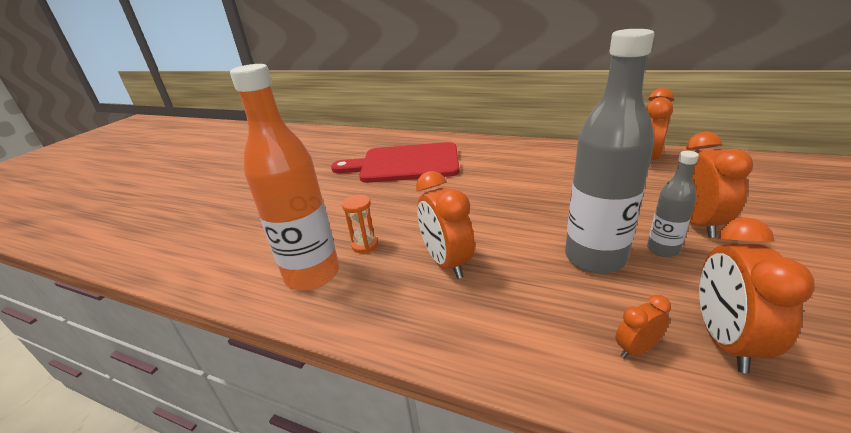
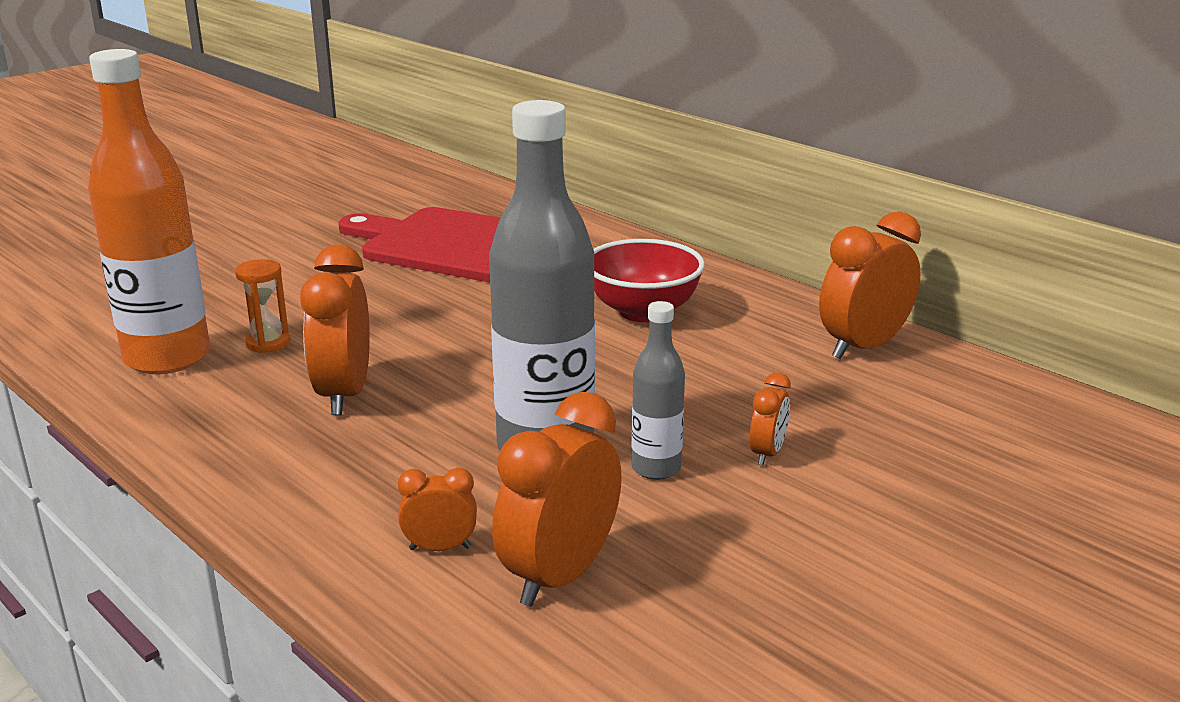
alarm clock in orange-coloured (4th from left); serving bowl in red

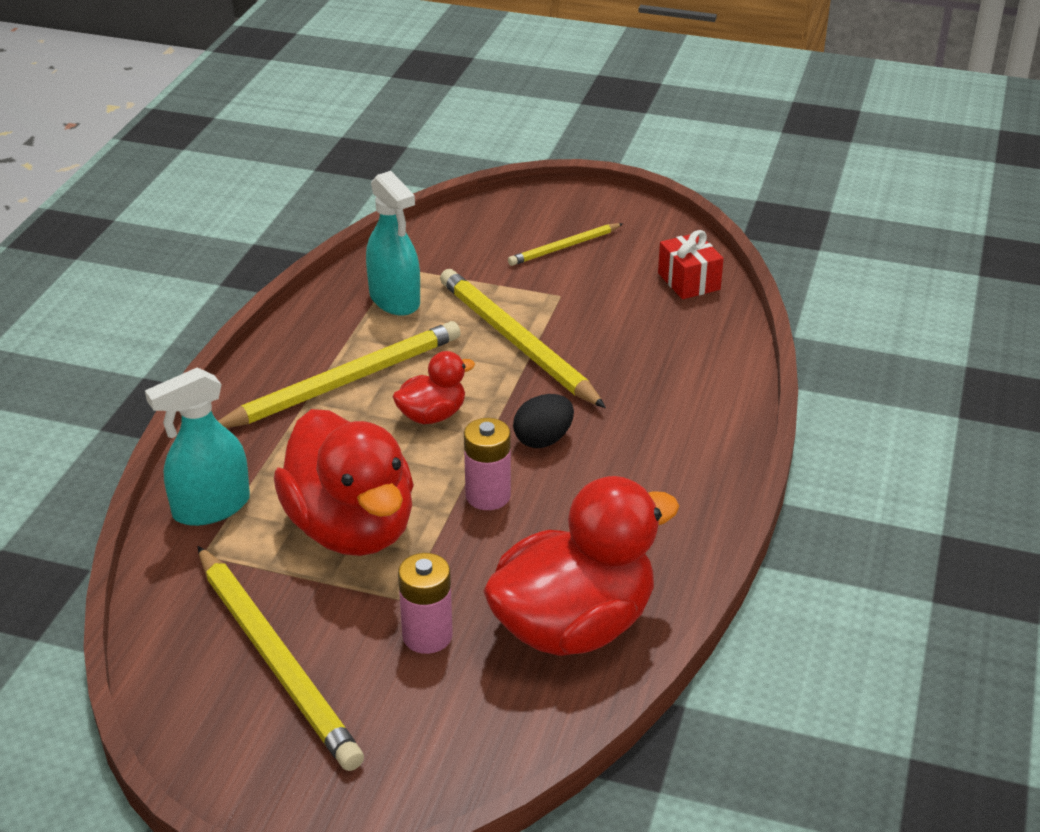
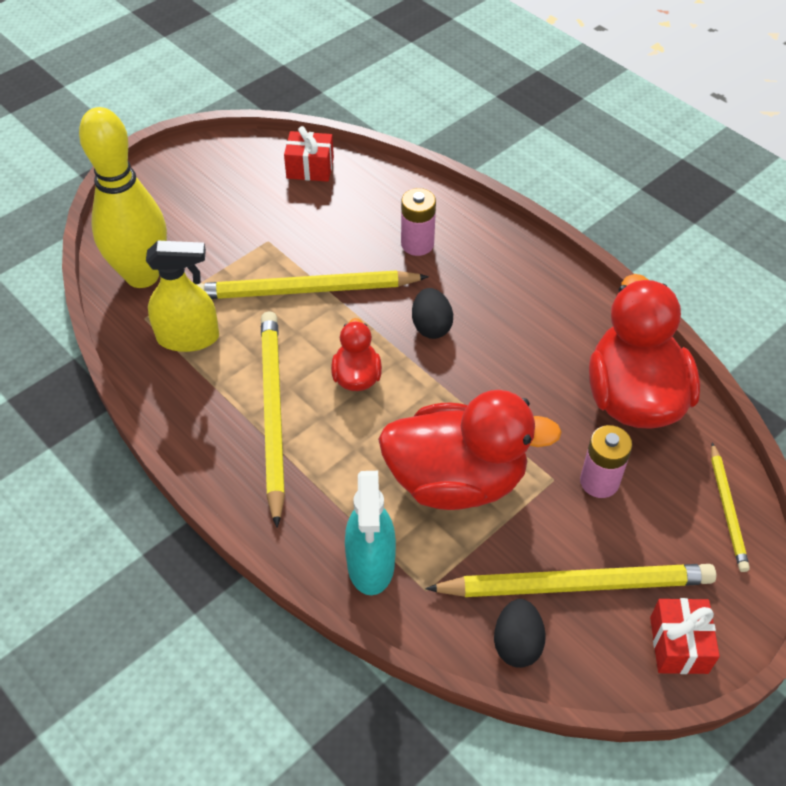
spray bottle in yellow; wooden pencil in yellow (4th from left); battery in rose-pink (1st from left); skittle in yellow; wrapped gift in red (2nd from left); egg in jet-black (2nd from left)

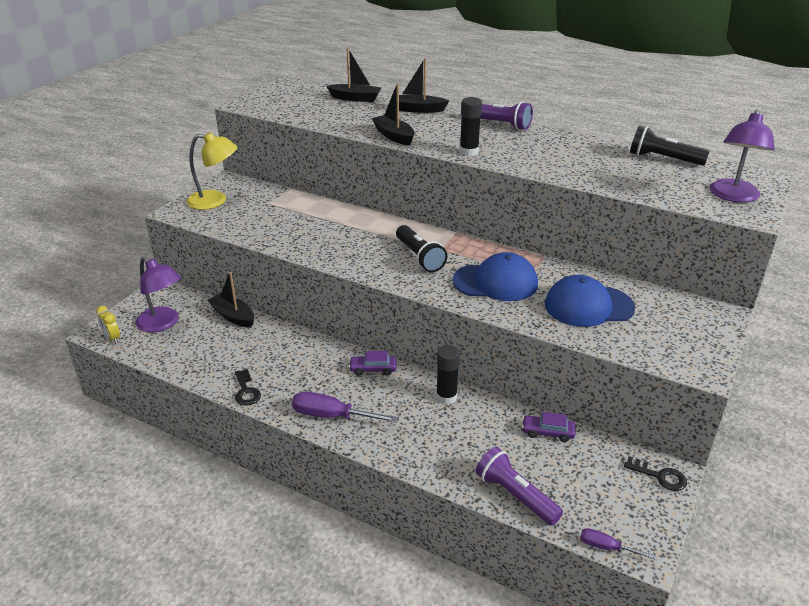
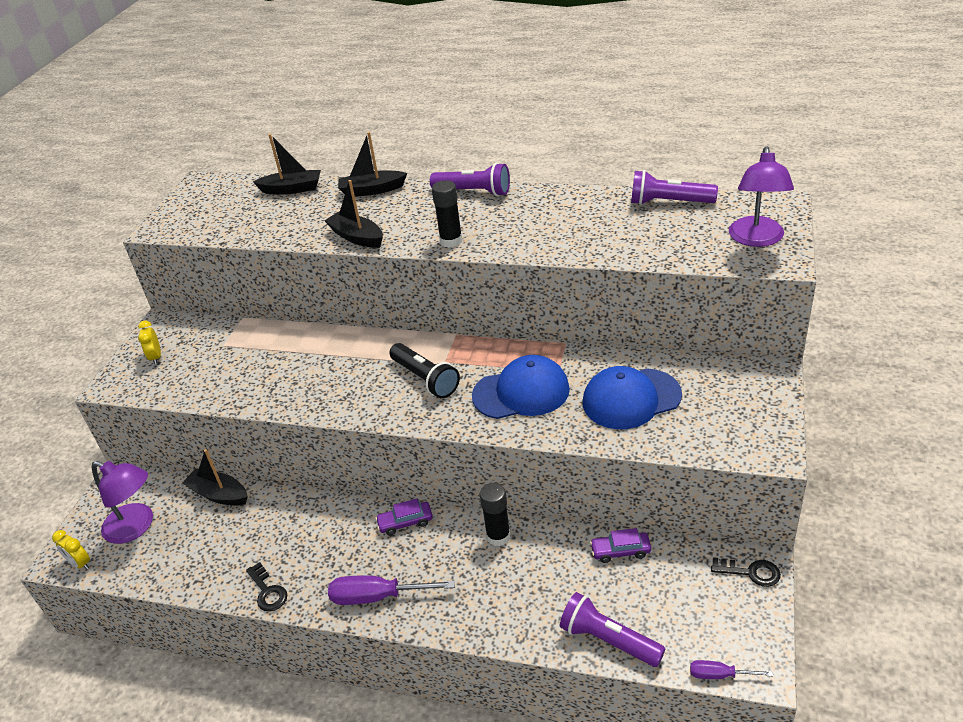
torch in royal purple (3rd from left); alarm clock in yellow (2nd from left)

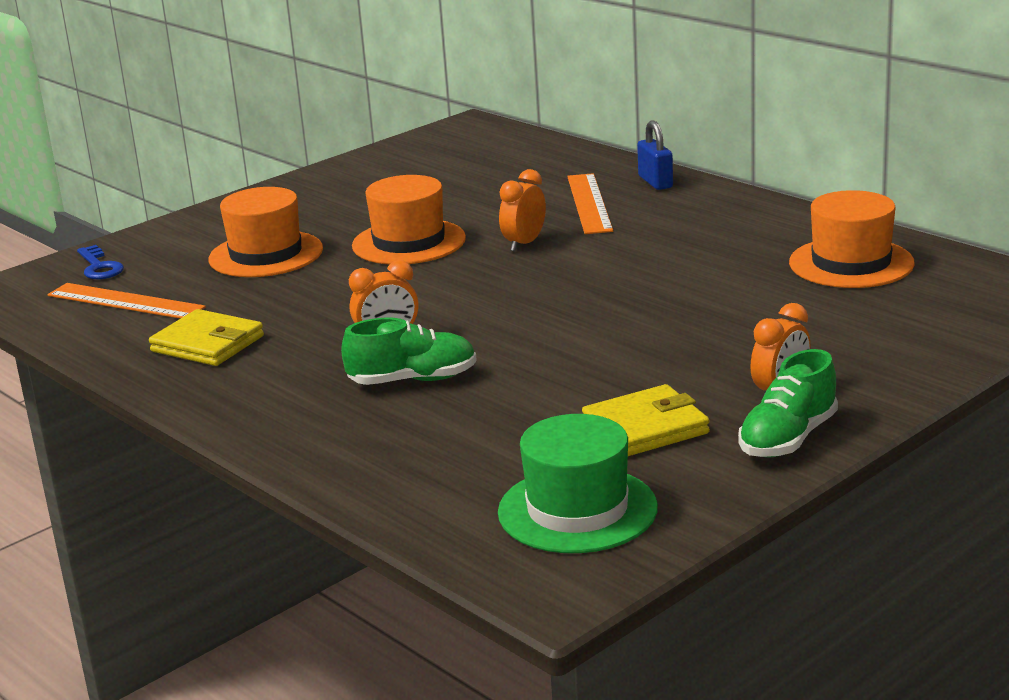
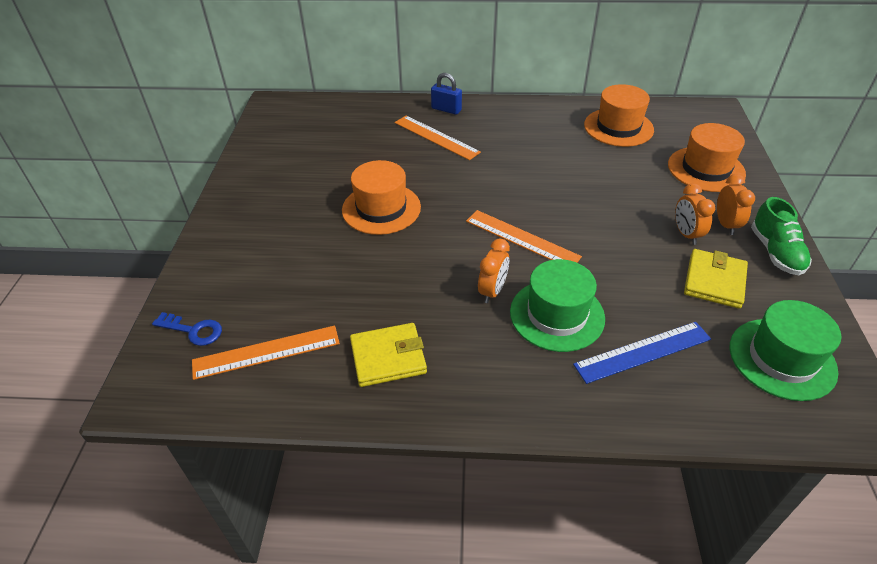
alarm clock in orange-coloured (2nd from left); hat in orange-coloured (3rd from left); hat in leaf-green (1st from left); straightedge in orange-coloured (3rd from left); straightedge in blue

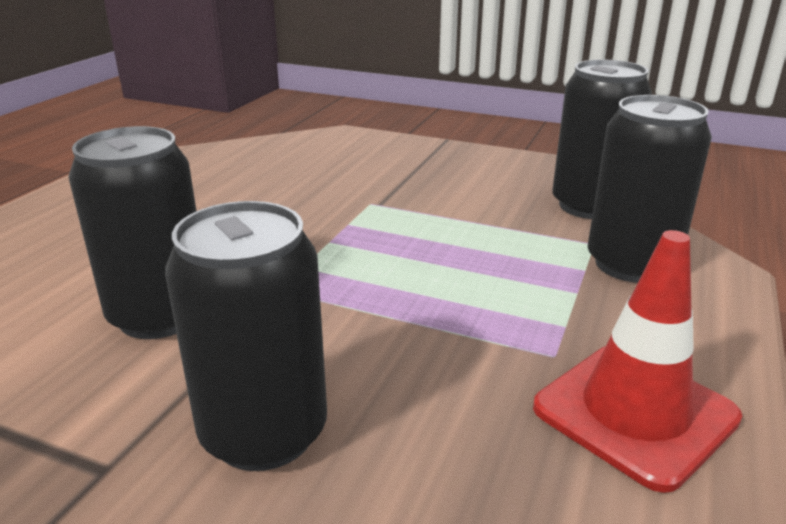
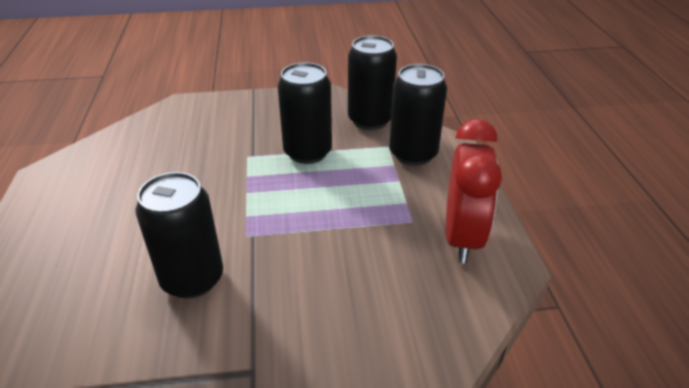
soda can in jet-black (2nd from left); alarm clock in red

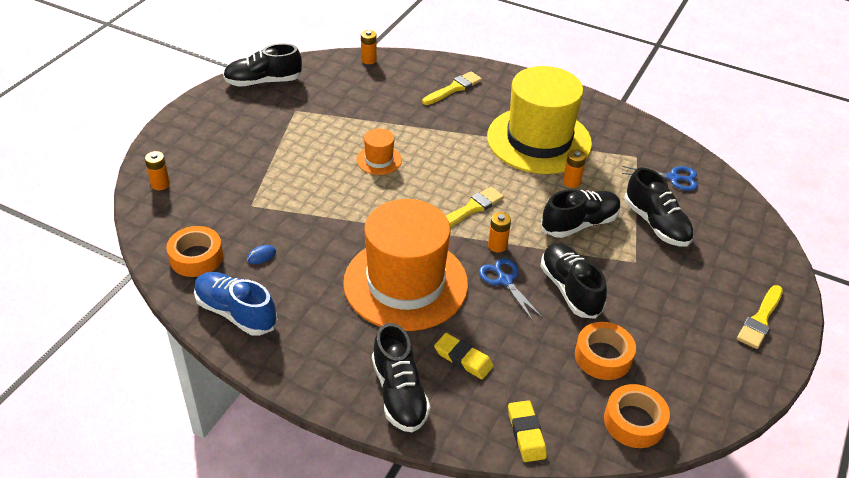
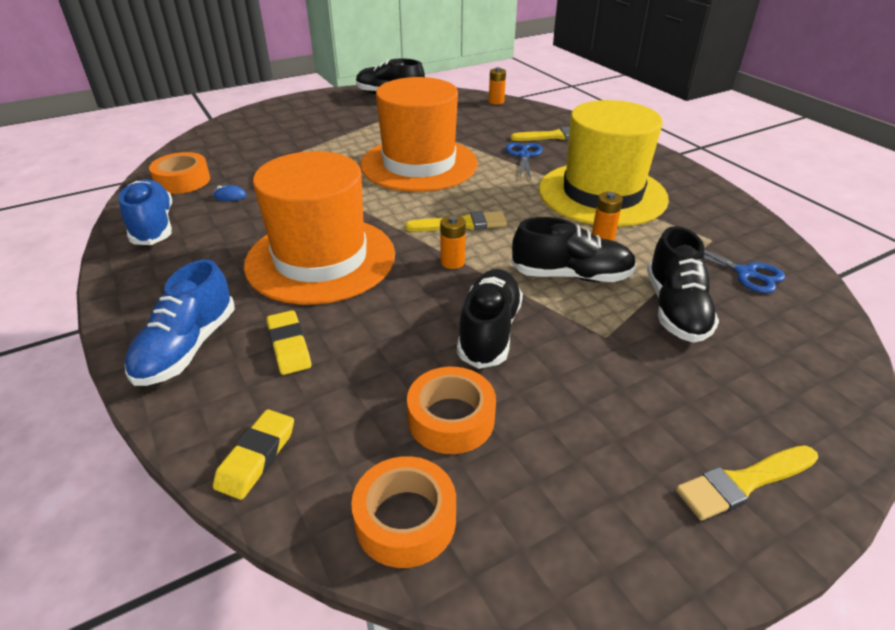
hat in orange-coloured (2nd from left); battery in orange-coloured (1st from left in the first image); pair of scissors in blue (1st from left); sneaker in blue (2nd from left)

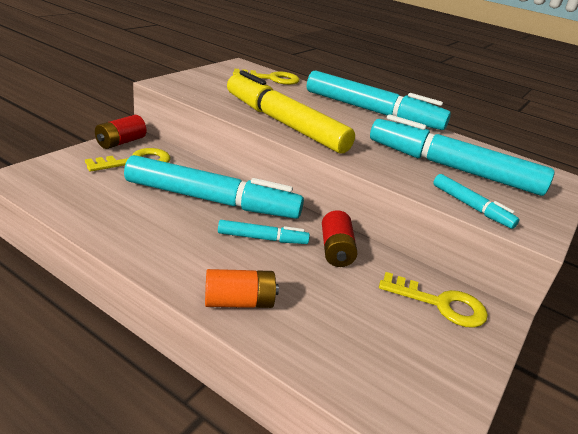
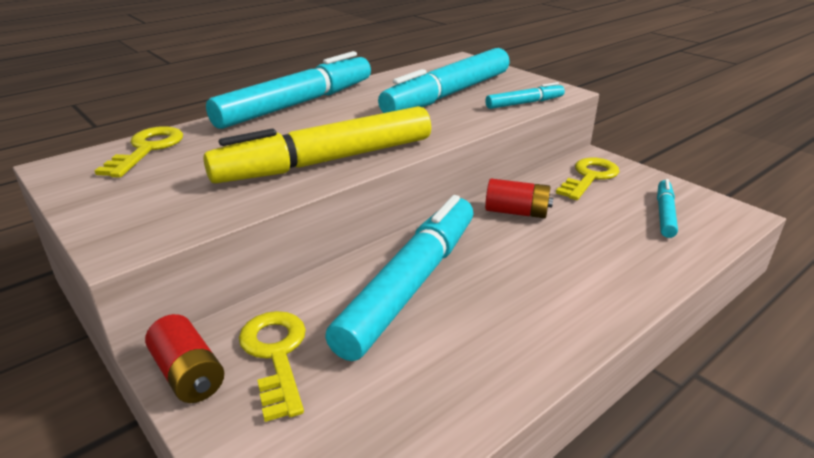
marker in aqua (5th from left); battery in orange-coloured

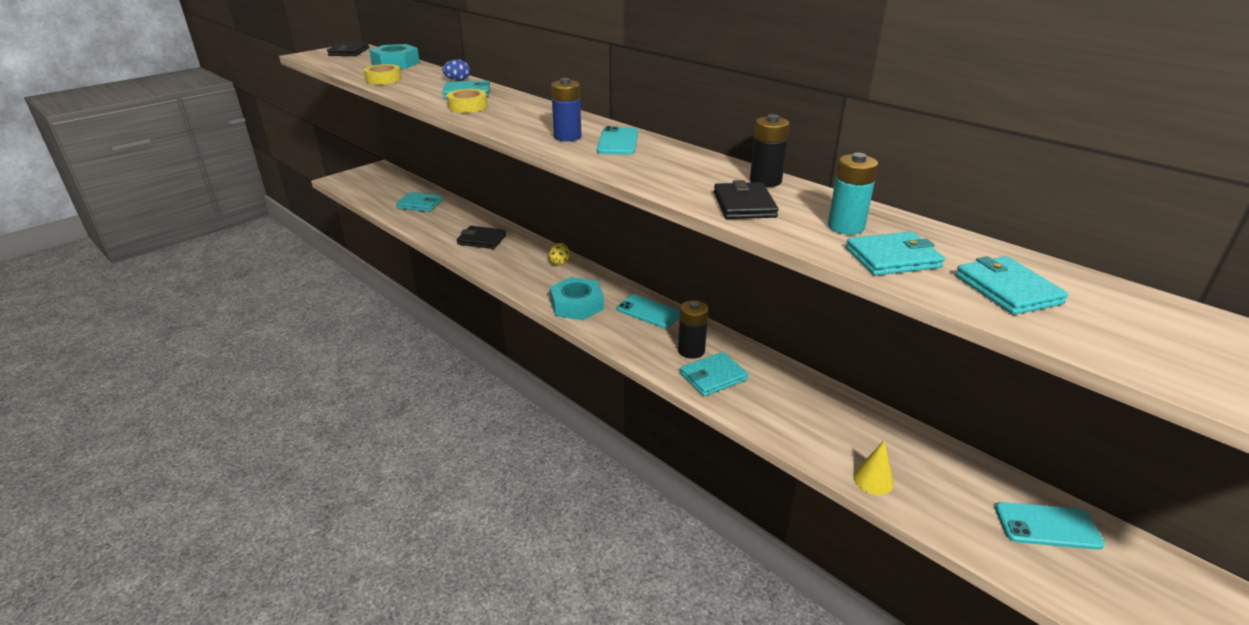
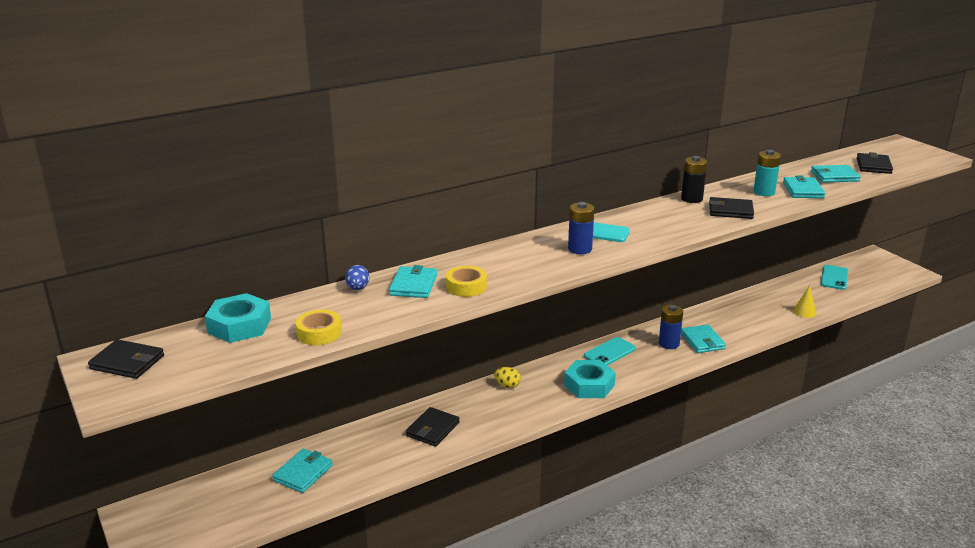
battery in blue (2nd from left); card wallet in jet-black (4th from left)

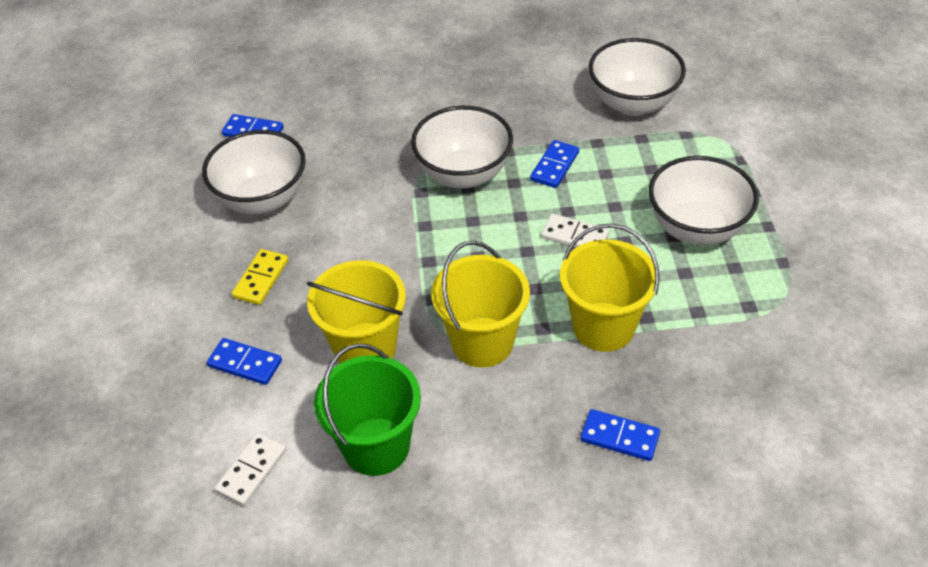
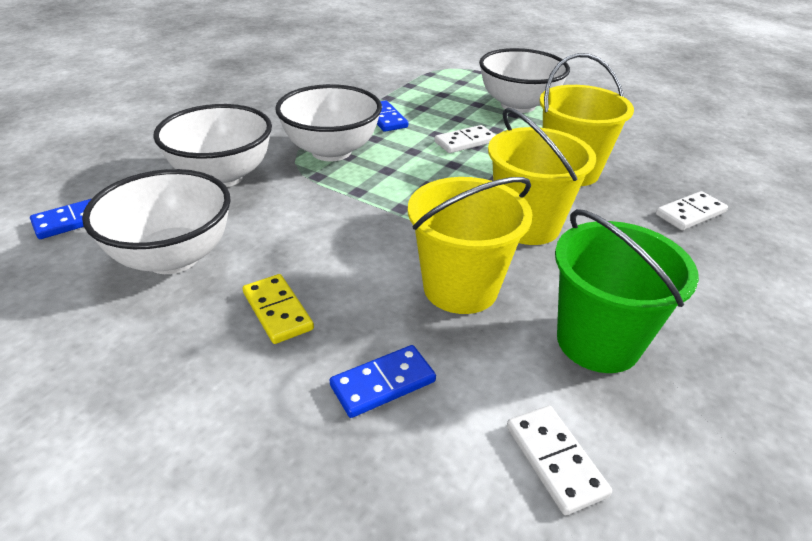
serving bowl in pure white (2nd from left); domino in pure white (3rd from left)

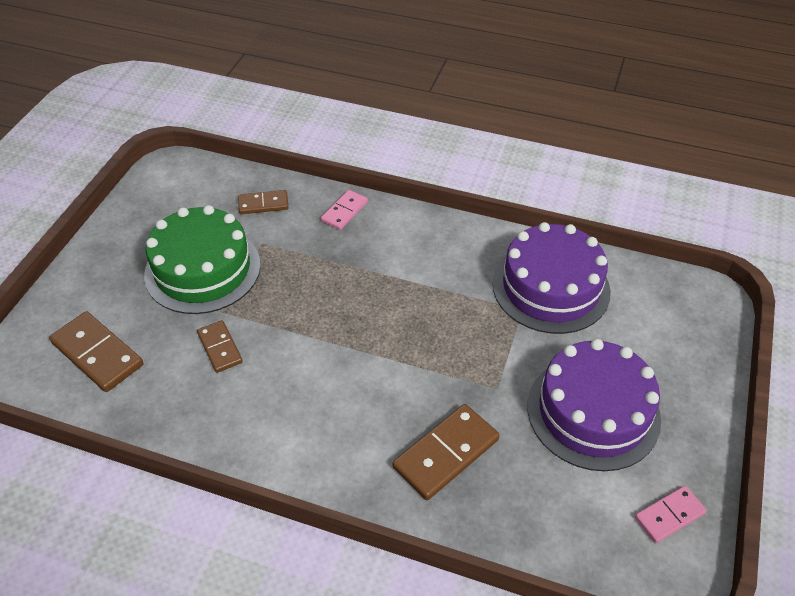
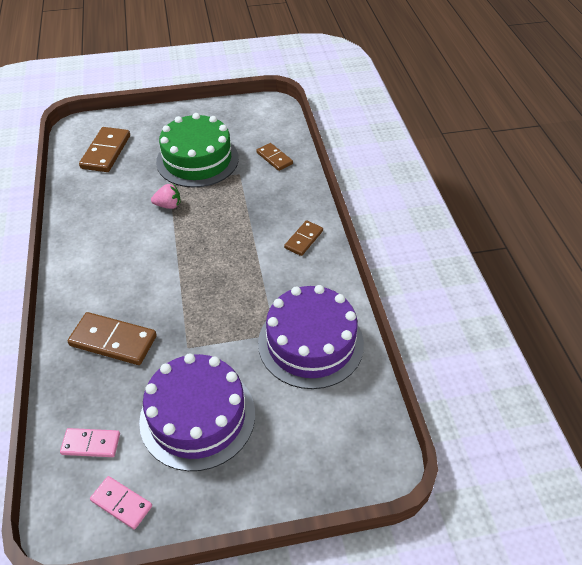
domino in rose-pink (1st from left); domino in russet (4th from left); strawberry in rose-pink

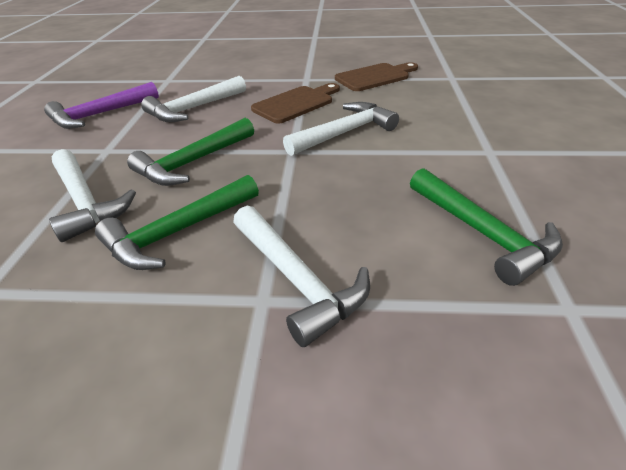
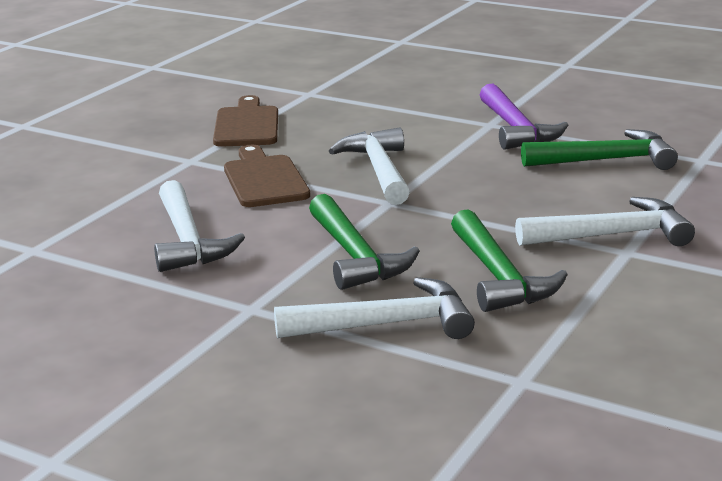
carpenter's hammer in royal purple

